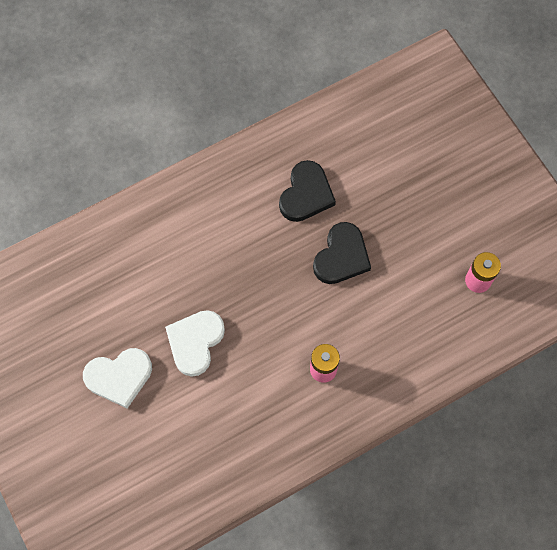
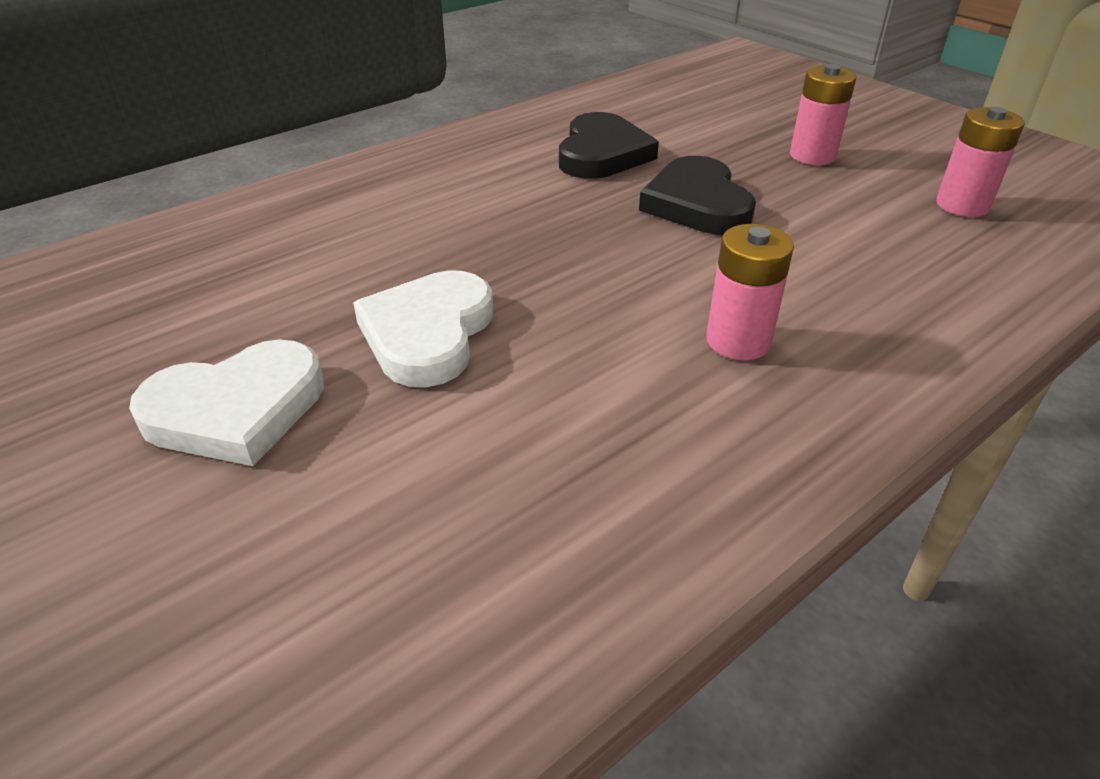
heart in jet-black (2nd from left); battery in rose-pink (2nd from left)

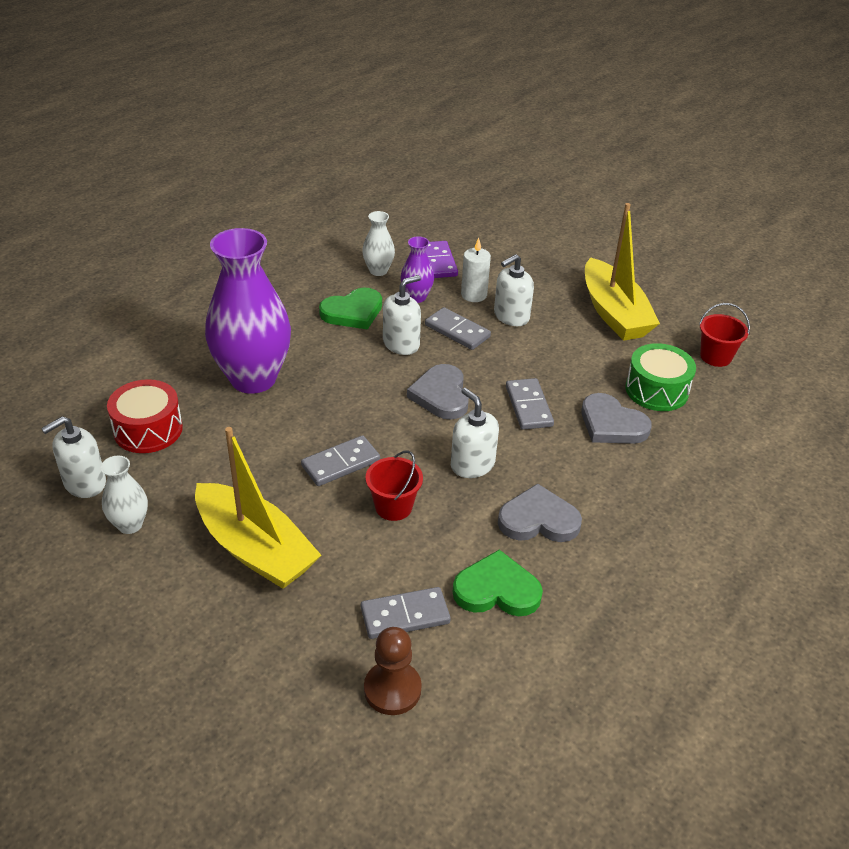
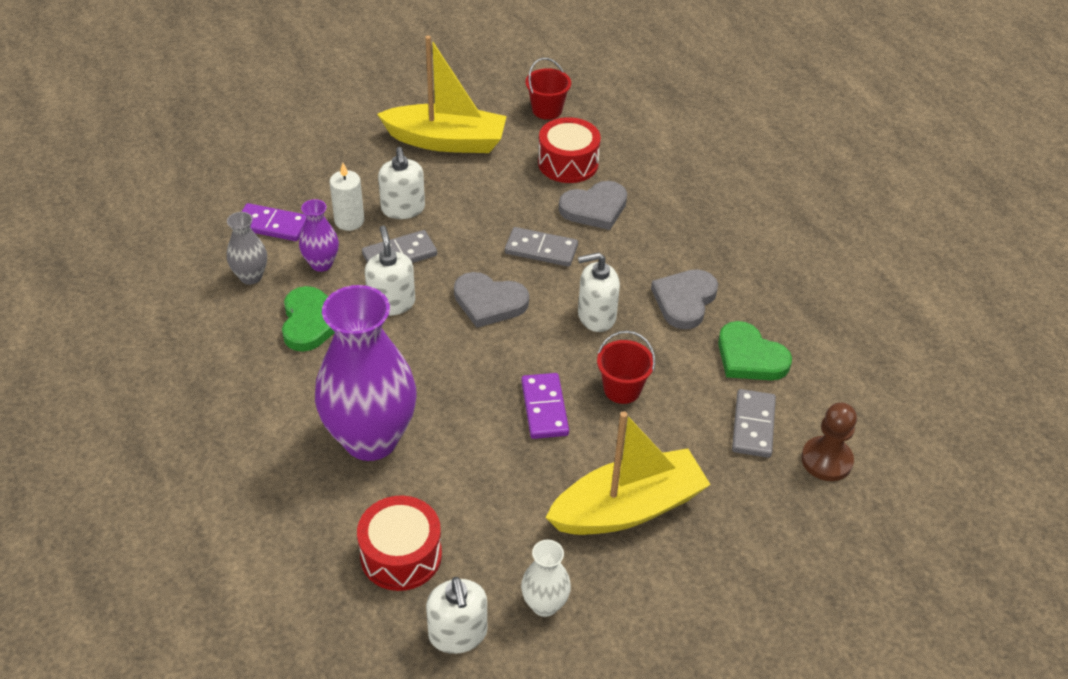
vase in gray; drum in red (2nd from left); domino in royal purple (2nd from left); heart in leaf-green (2nd from left)

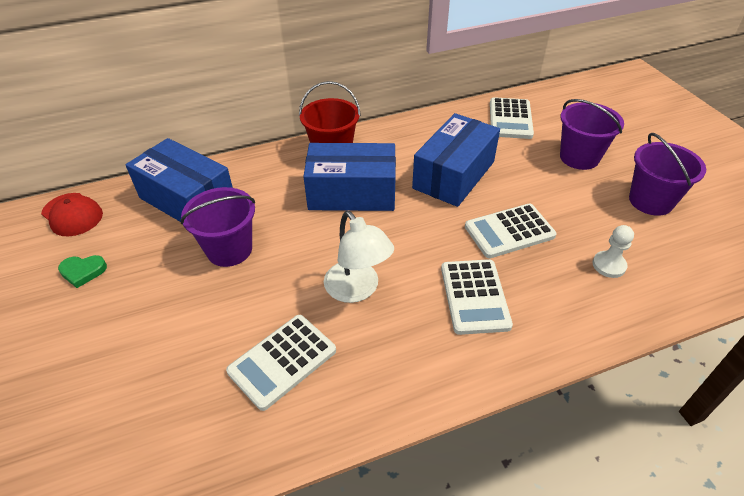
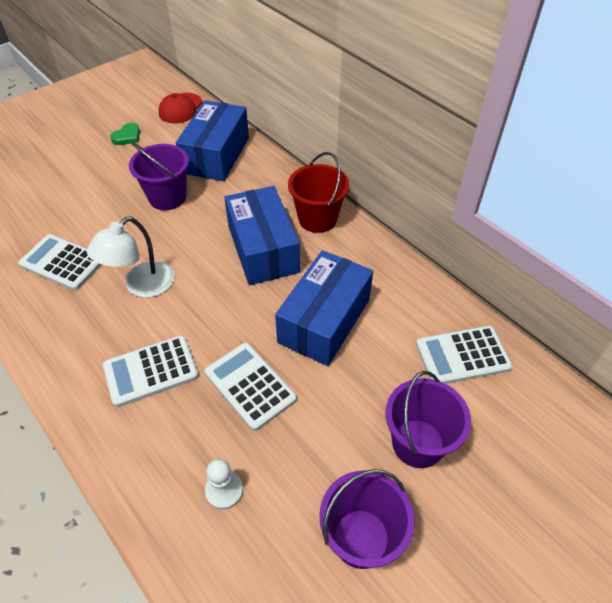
parcel in blue (3rd from left); heart in leaf-green

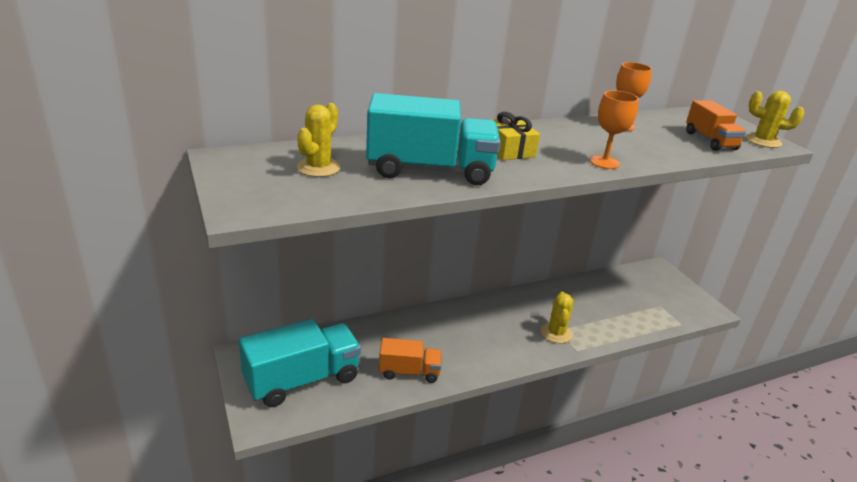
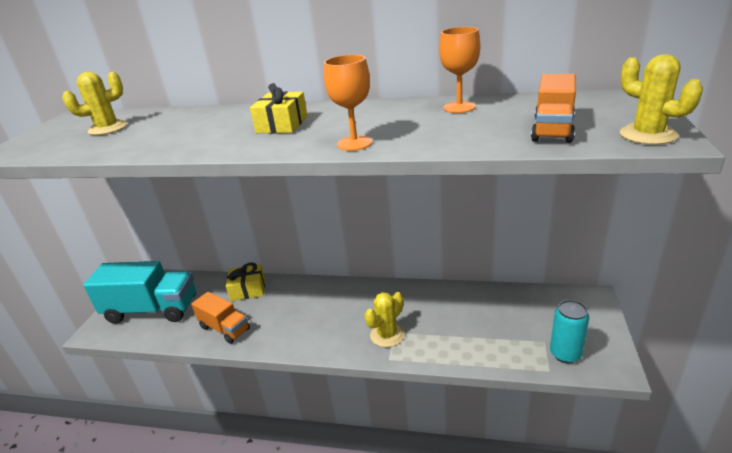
truck in aqua (2nd from left in the first image); wrapped gift in yellow (1st from left); soda can in aqua

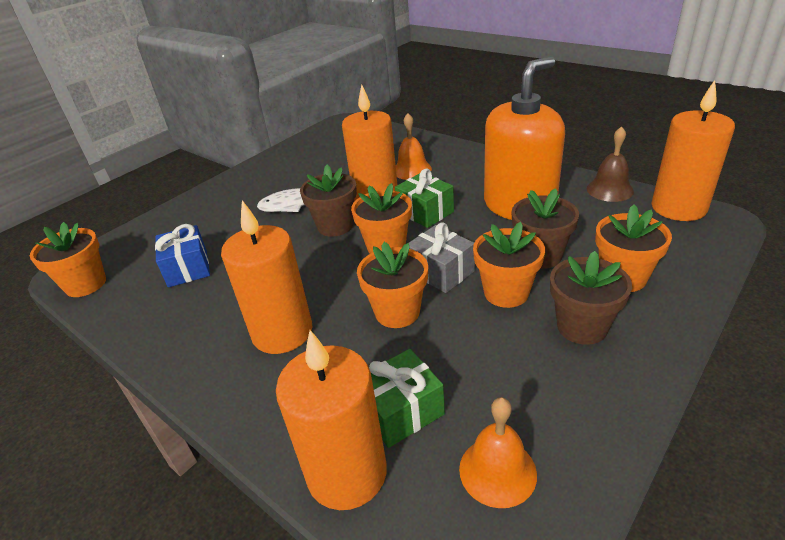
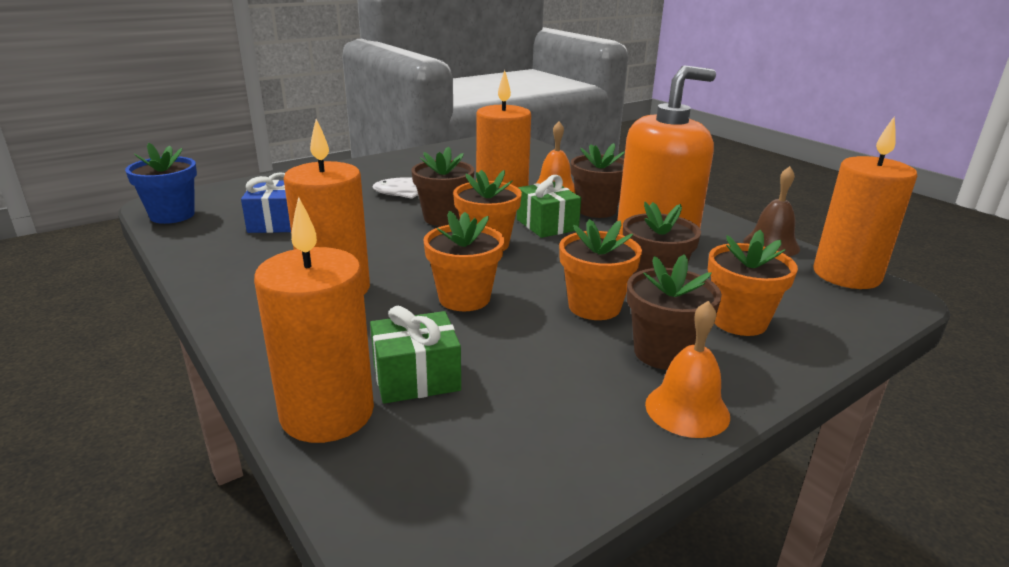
potted plant in blue; wrapped gift in gray; bell in orange-coloured (2nd from left); potted plant in russet (2nd from left)

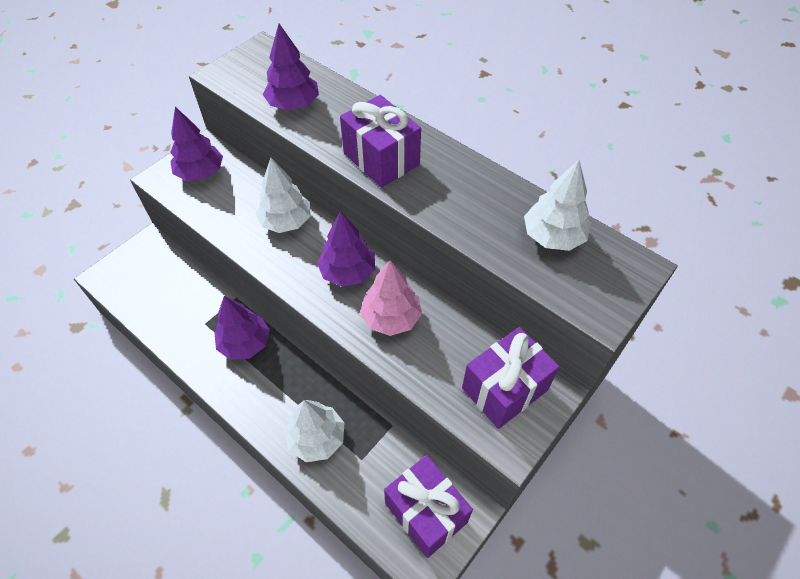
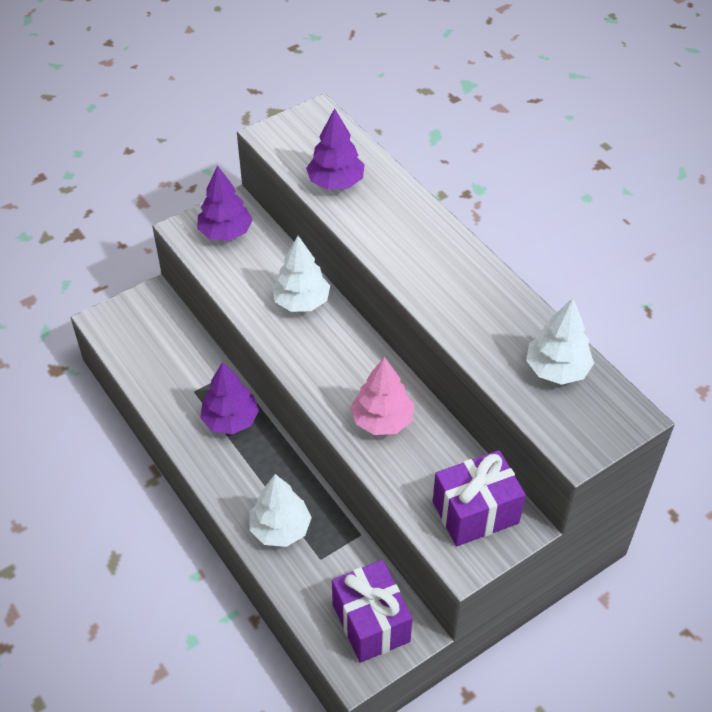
wrapped gift in royal purple (1st from left in the first image); tree in royal purple (4th from left in the first image)

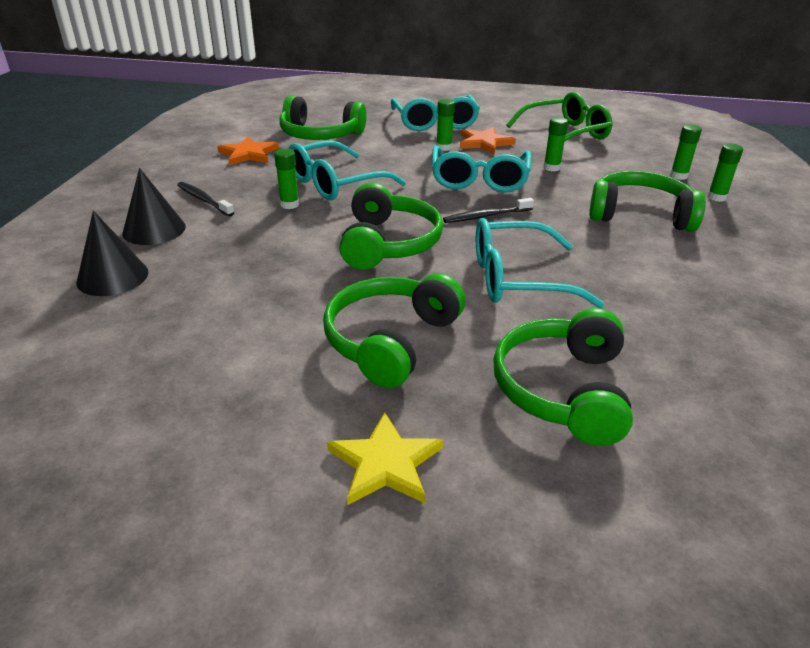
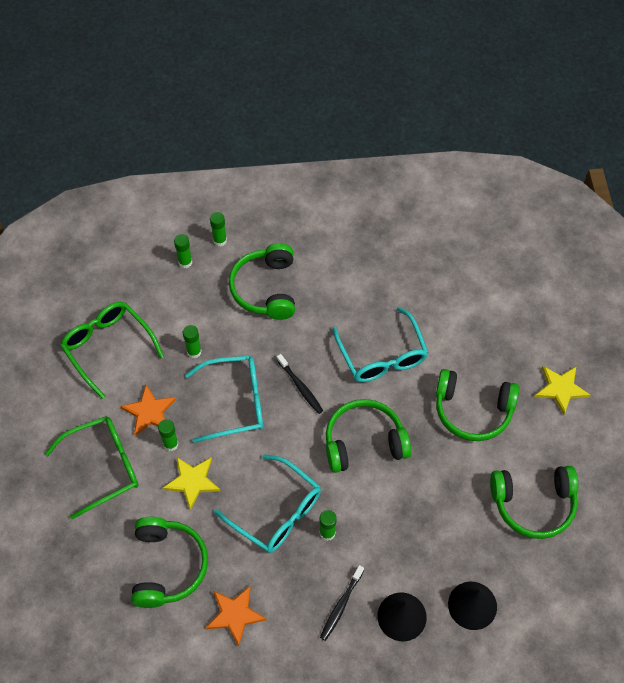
spectacles in leaf-green (1st from left); headset in leaf-green (5th from left); star shape in yellow (1st from left)

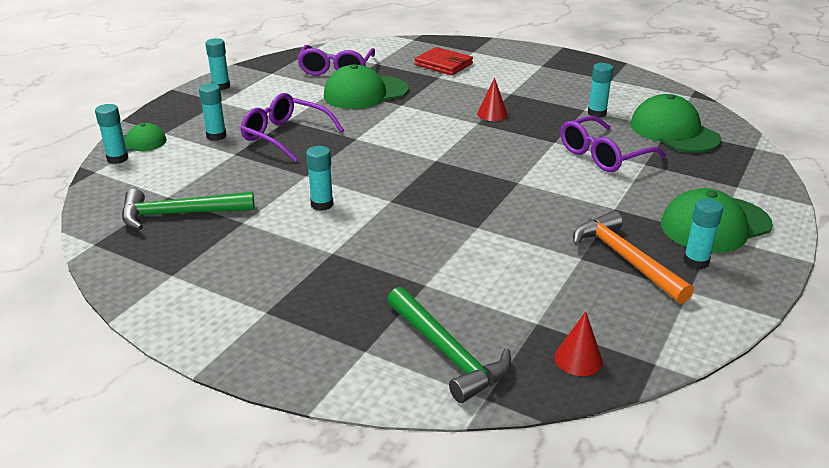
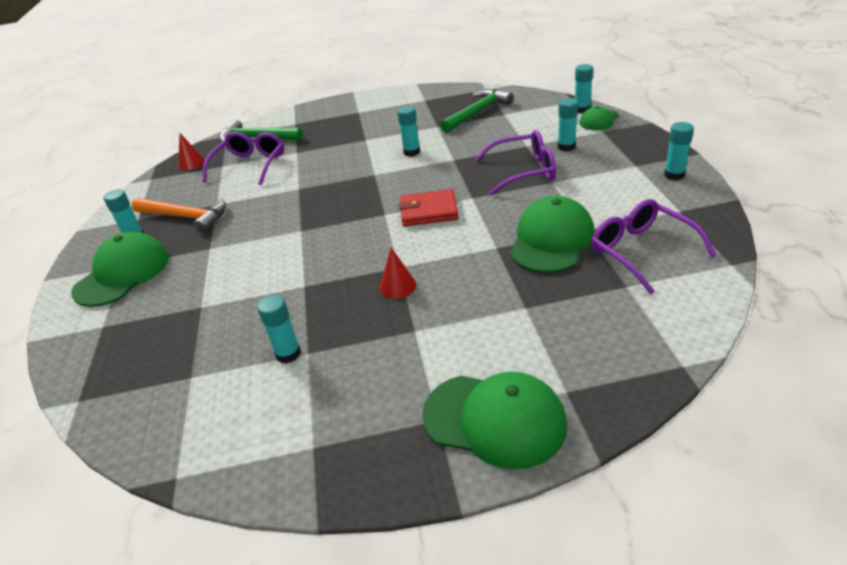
card wallet in red; baseball cap in leaf-green (2nd from left); spectacles in royal purple (1st from left)

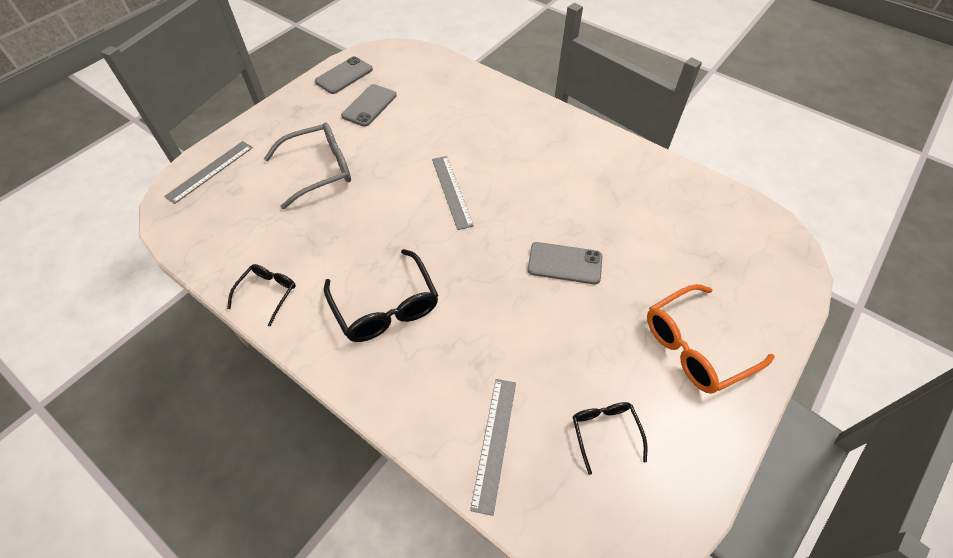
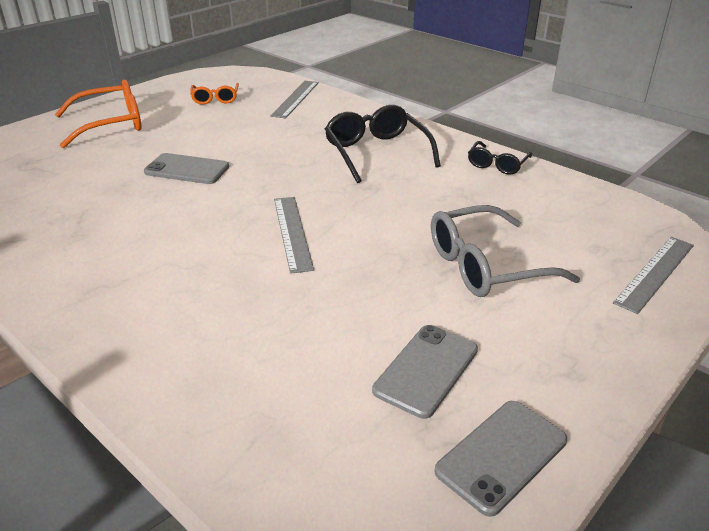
spectacles in orange-coloured (2nd from left)

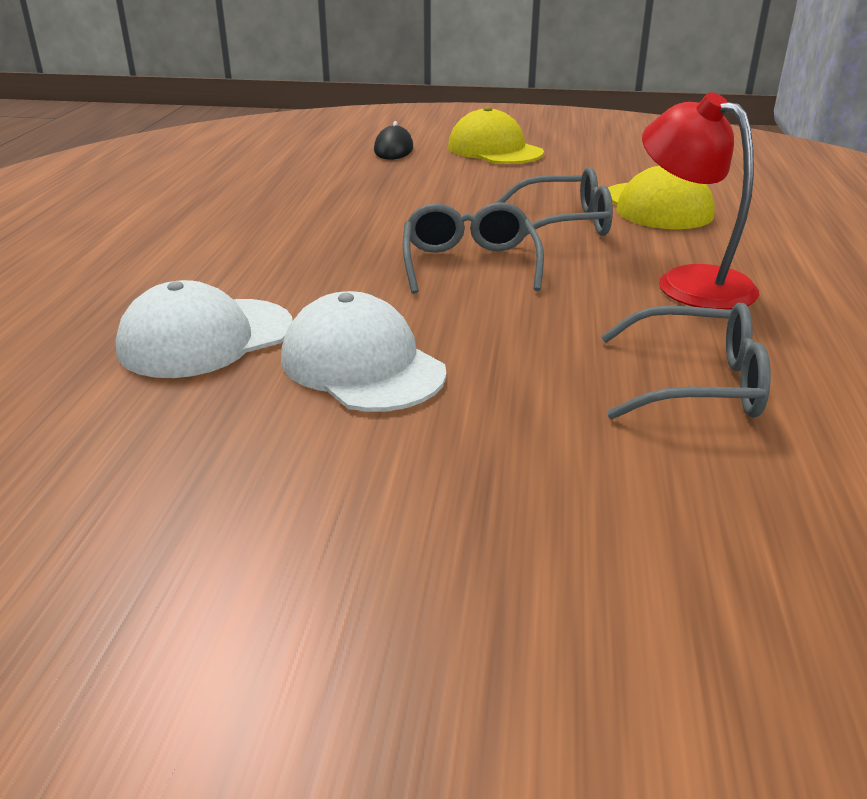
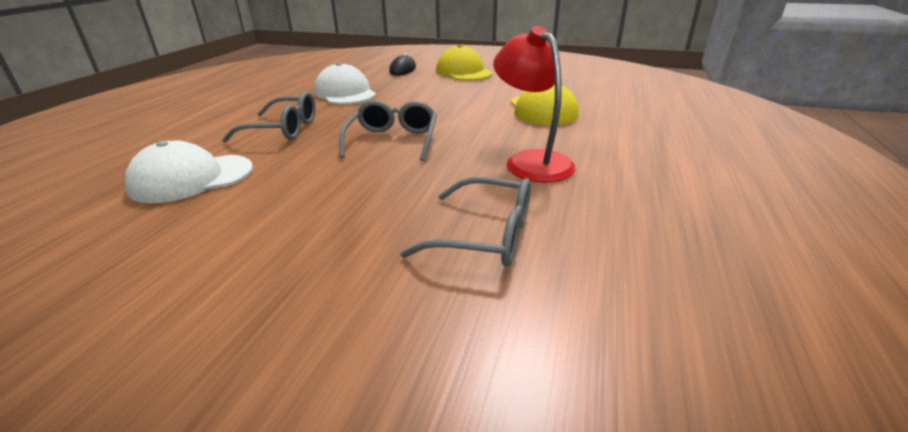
spectacles in gray (1st from left); baseball cap in pure white (2nd from left)

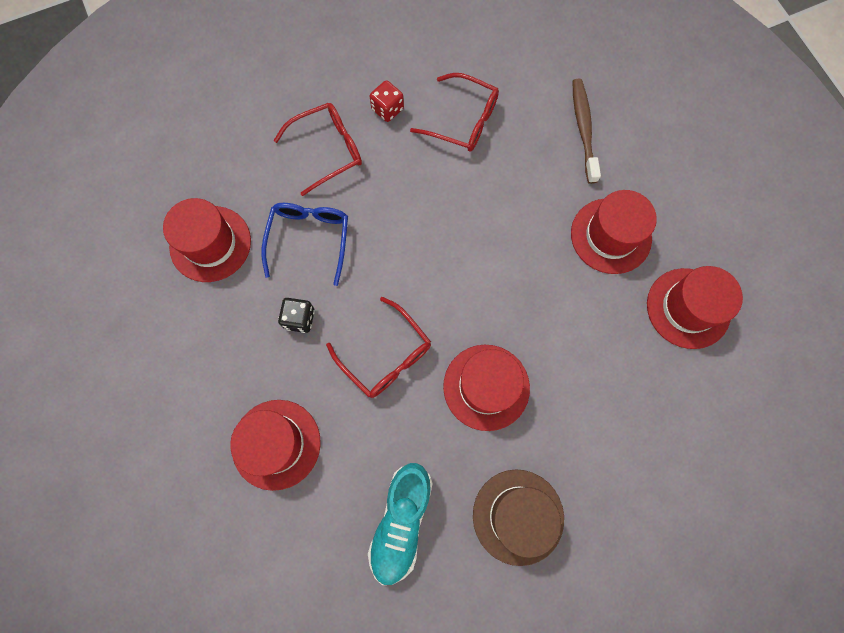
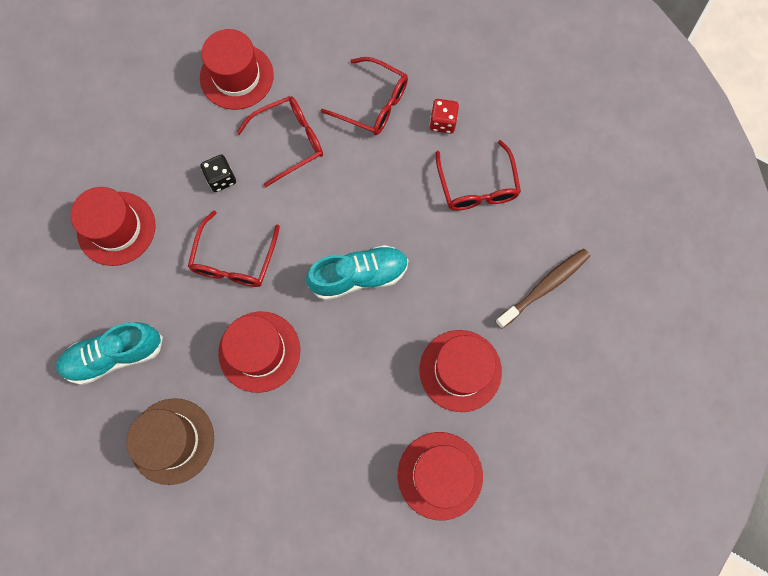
spectacles in red (2nd from left); sneaker in aqua (2nd from left)

